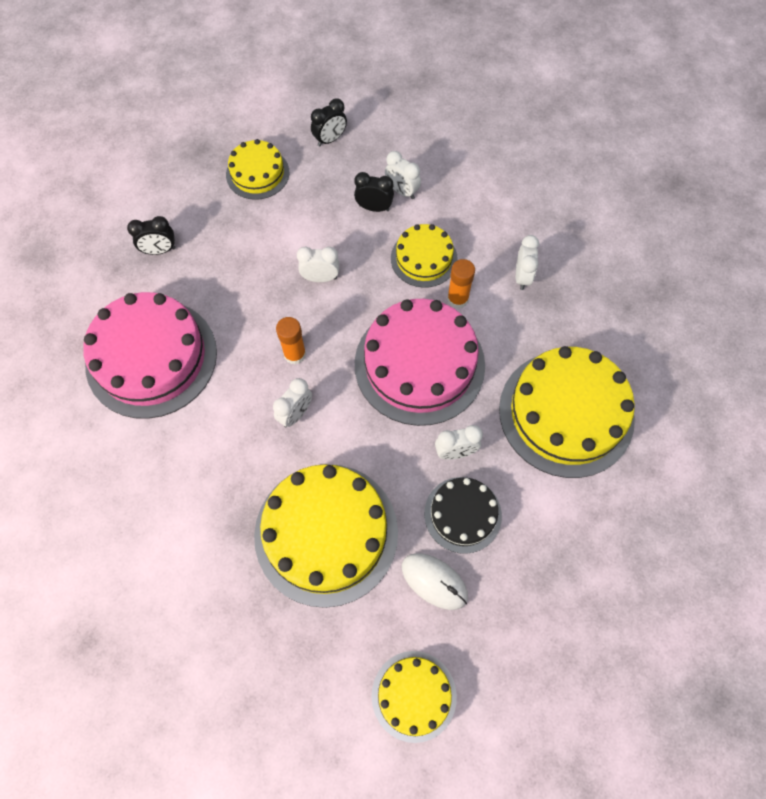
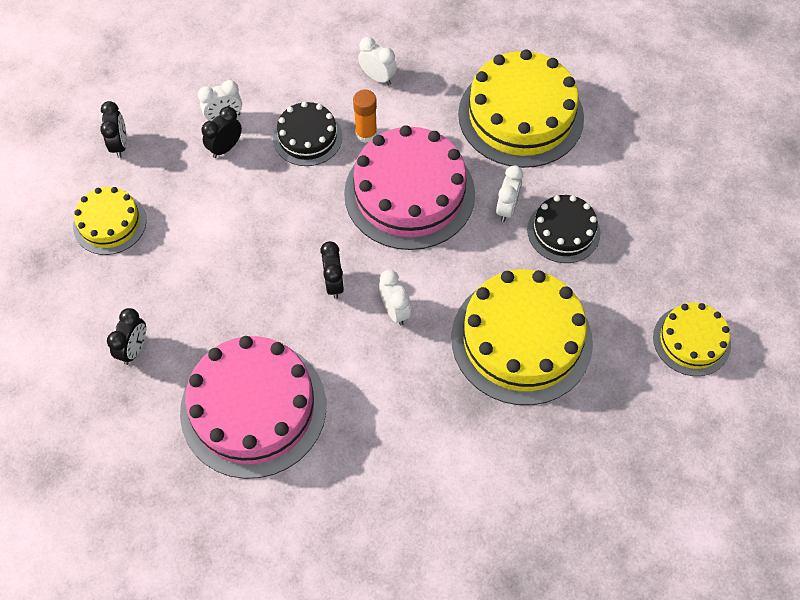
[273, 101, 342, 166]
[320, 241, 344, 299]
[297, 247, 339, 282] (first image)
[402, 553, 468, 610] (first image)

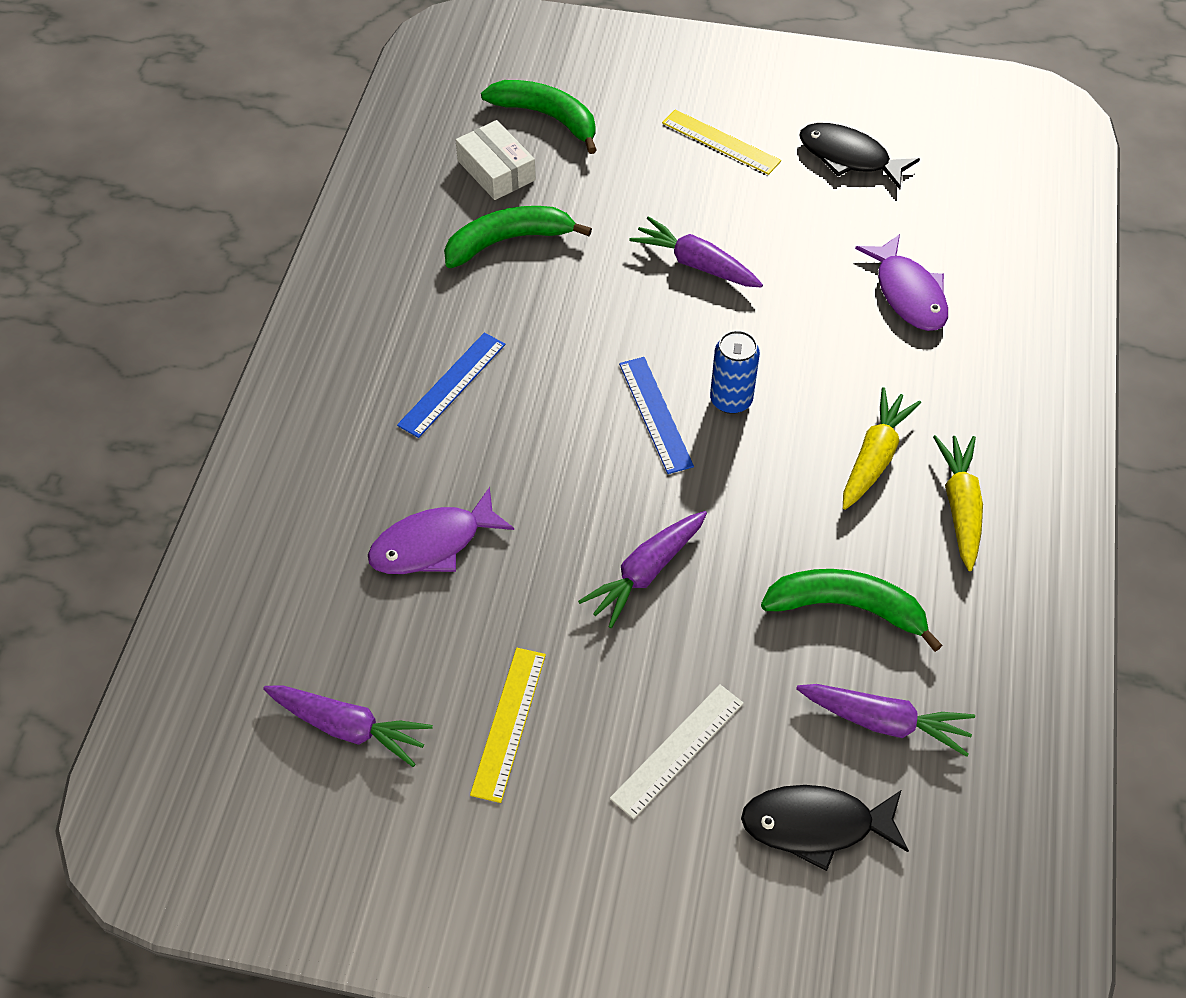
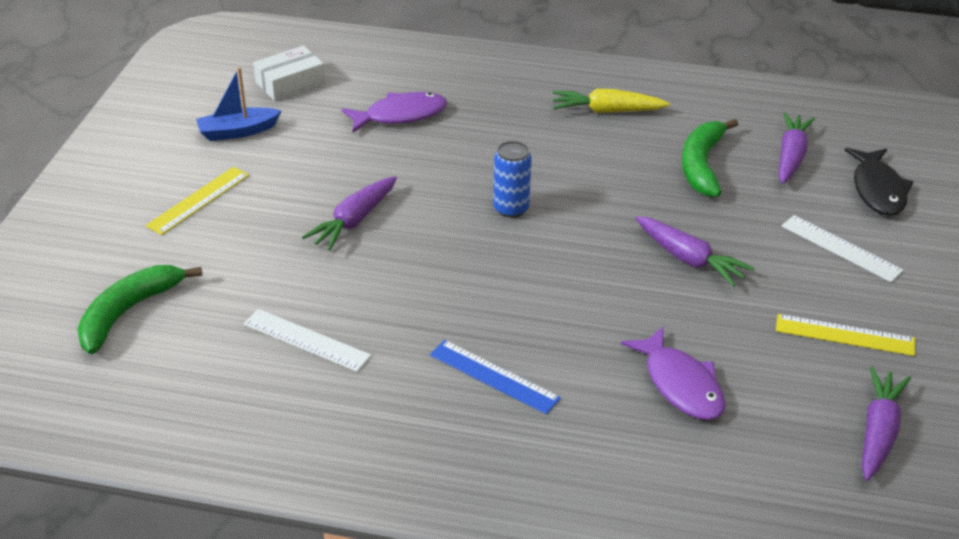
[196, 67, 281, 141]
[243, 309, 371, 372]
[253, 46, 325, 101]
[619, 357, 694, 474] (first image)
[843, 387, 921, 510] (first image)

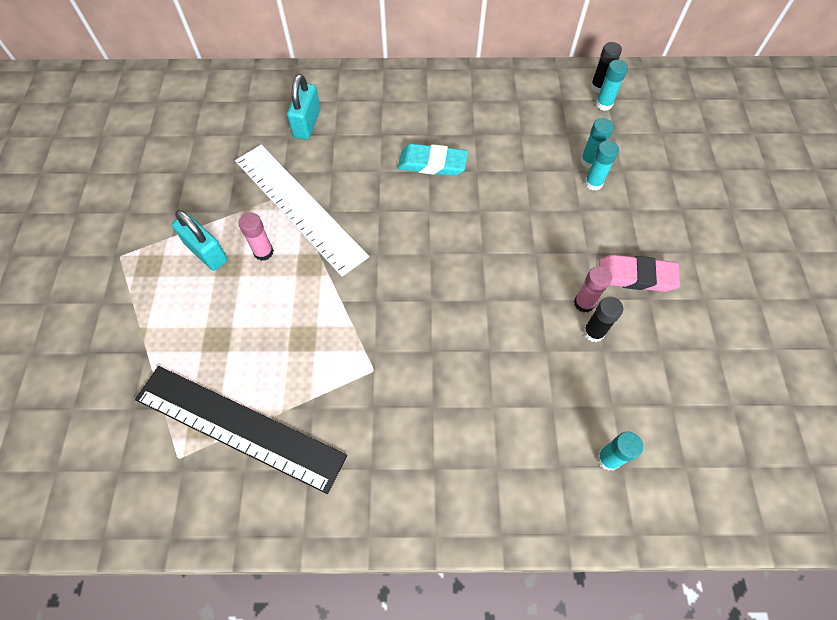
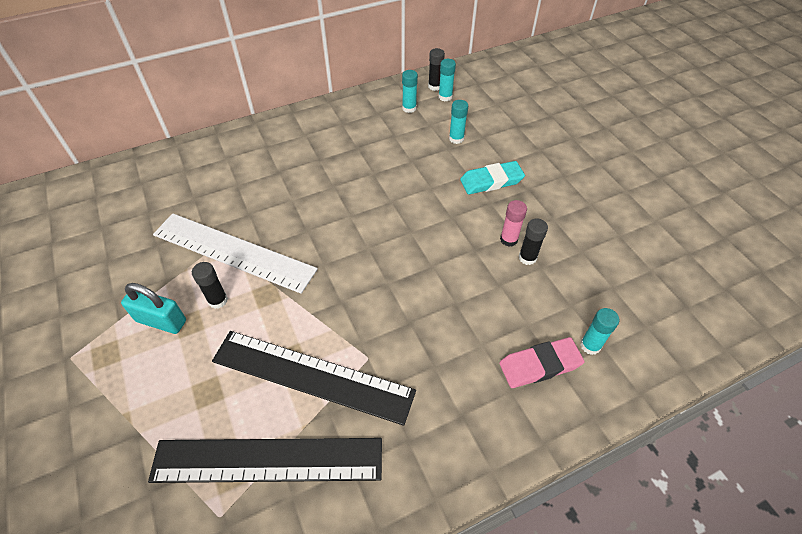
[192, 262, 228, 309]
[212, 331, 416, 426]
[402, 70, 418, 113]
[460, 161, 525, 194]
[499, 337, 585, 388]
[287, 74, 320, 140] (first image)

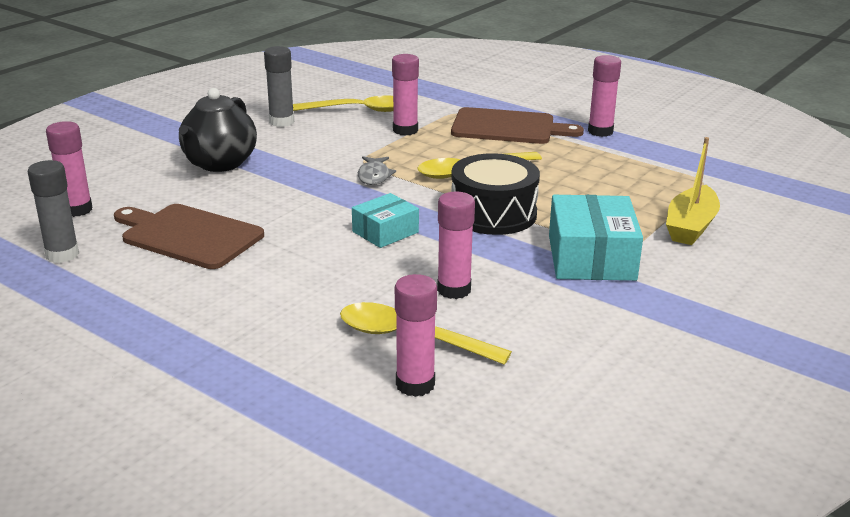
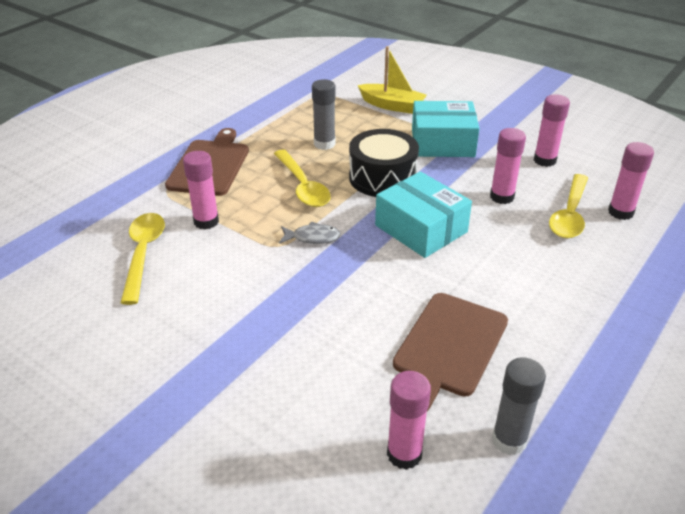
[312, 79, 336, 150]
[375, 171, 472, 258]
[534, 94, 570, 167]
[179, 88, 257, 172] (first image)

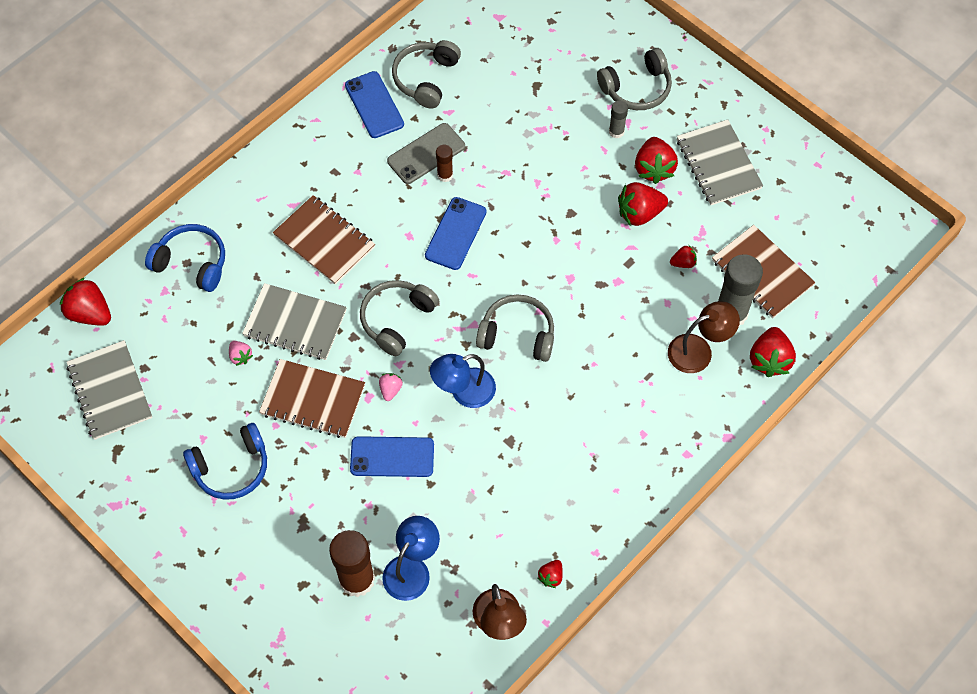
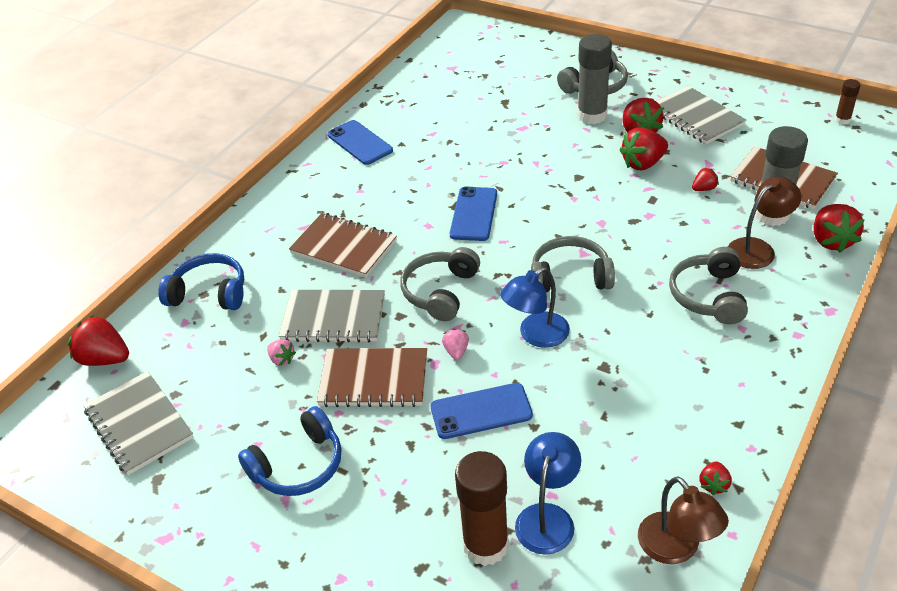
[577, 34, 612, 124]
[669, 247, 748, 324]
[835, 79, 861, 125]
[387, 123, 465, 184] (first image)

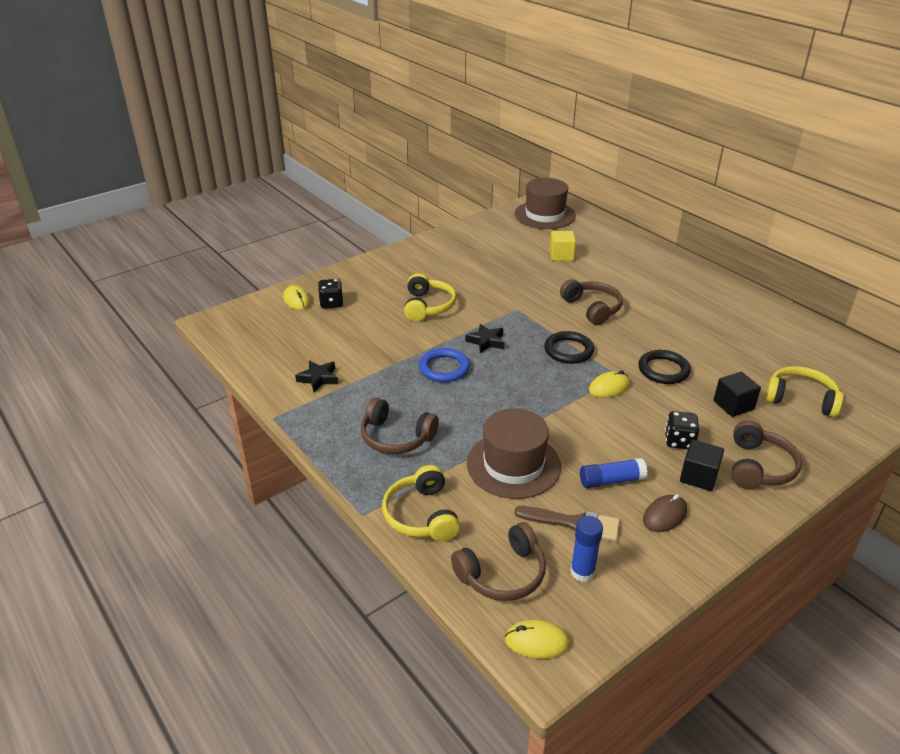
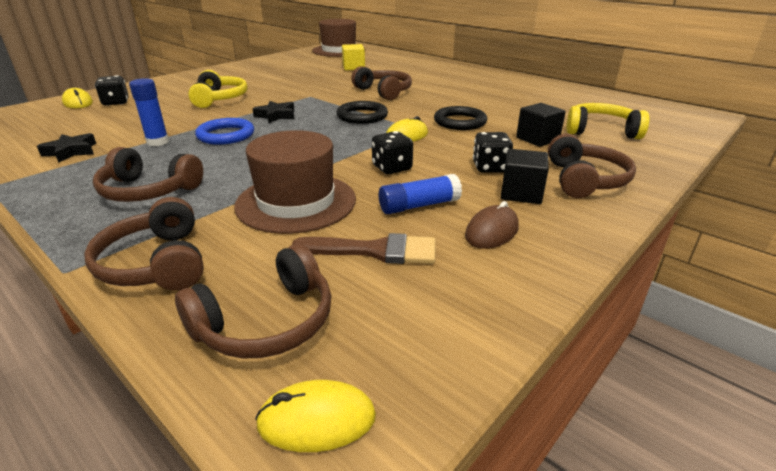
[84, 197, 204, 291]
[129, 78, 169, 146]
[372, 131, 413, 174]

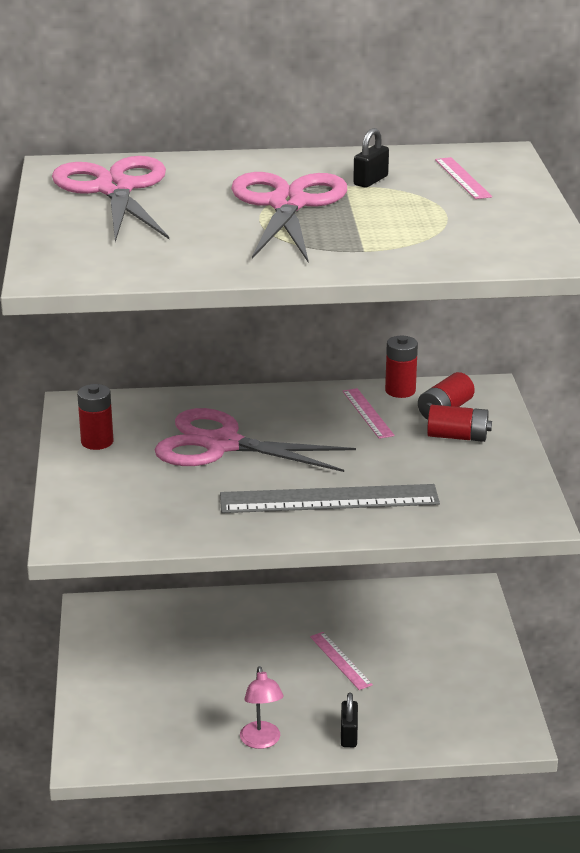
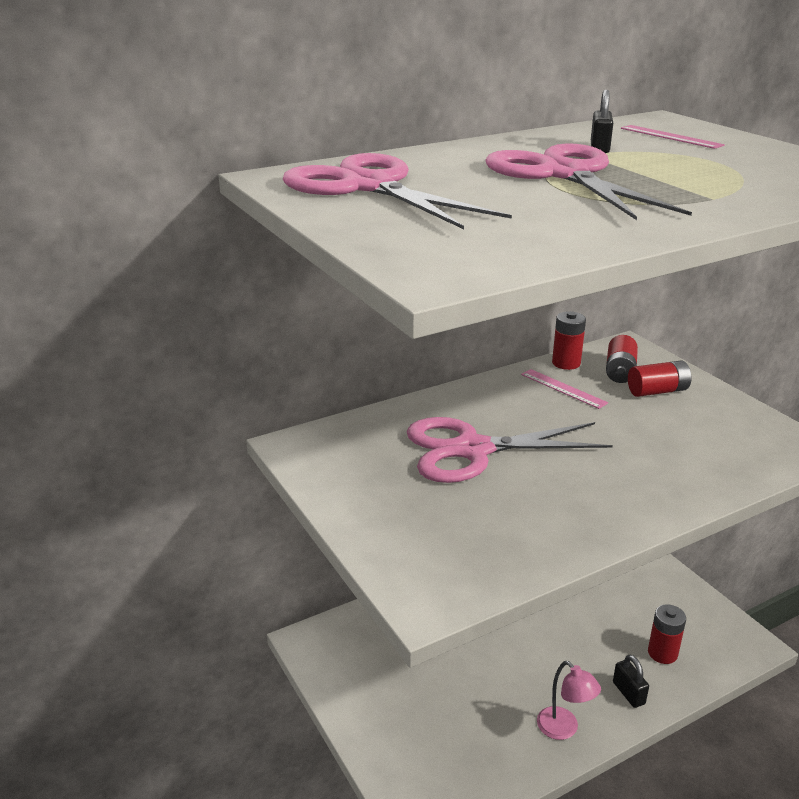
[648, 605, 686, 664]
[220, 484, 440, 513] (first image)
[310, 632, 373, 690] (first image)

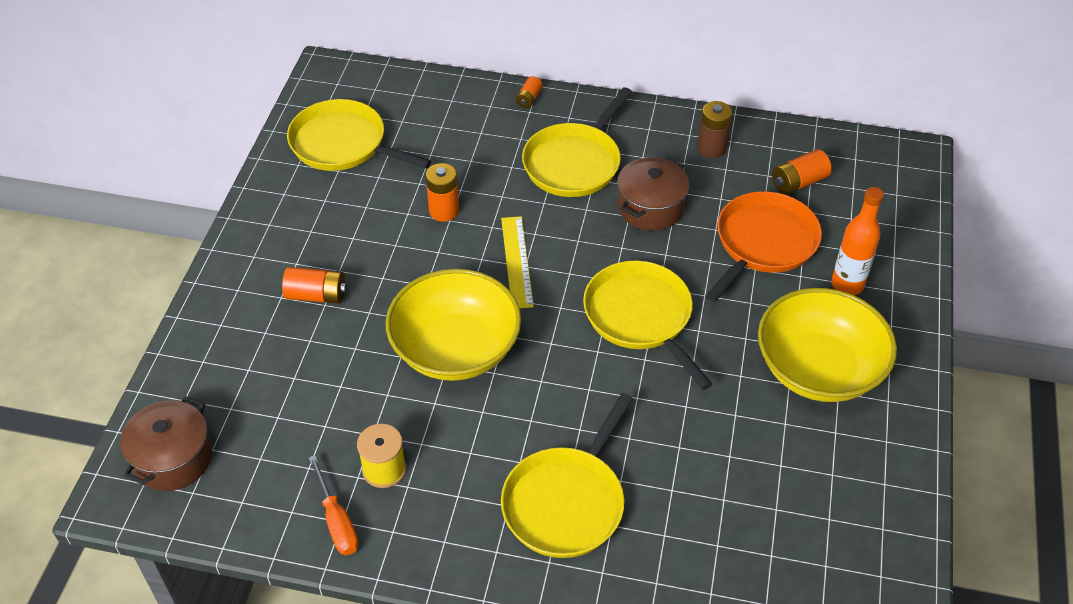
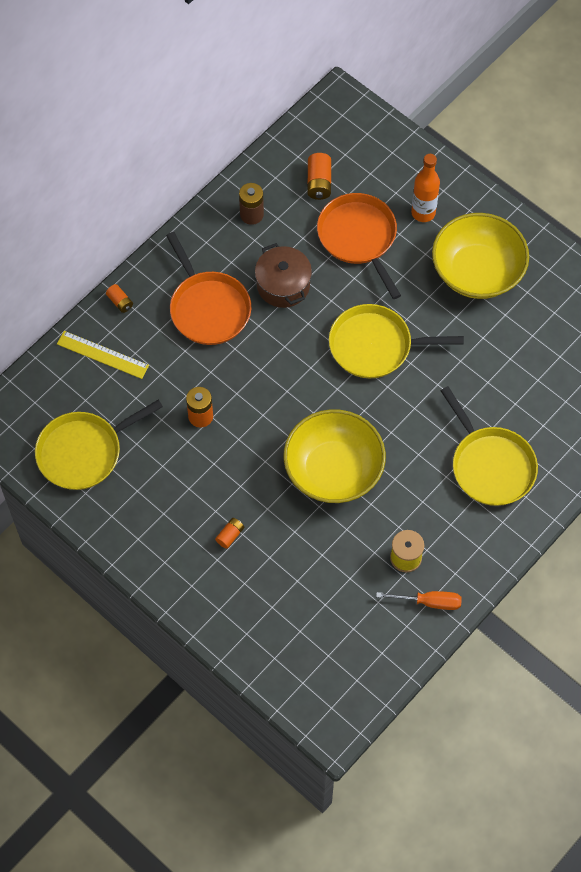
[57, 331, 149, 379]
[166, 232, 251, 345]
[215, 518, 244, 549]
[120, 396, 212, 491] (first image)

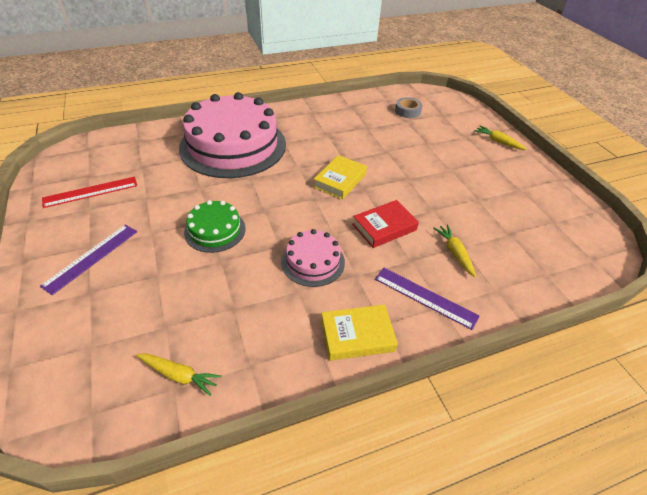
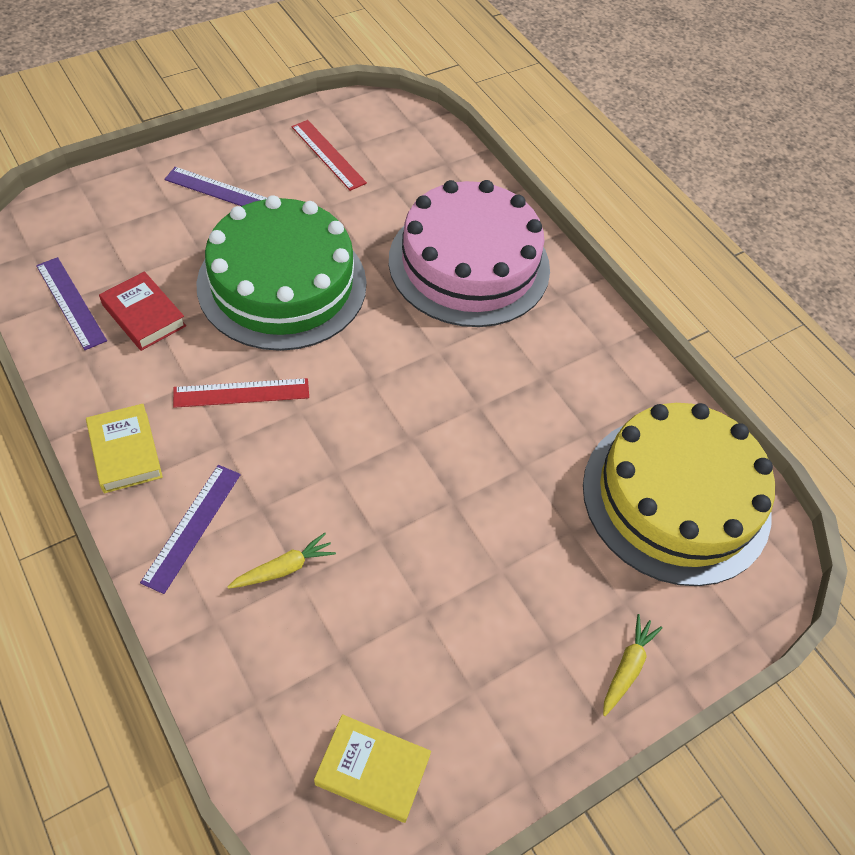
[36, 257, 107, 350]
[99, 271, 186, 351]
[173, 378, 309, 408]
[196, 195, 367, 351]
[314, 714, 431, 823]
[583, 403, 775, 586]

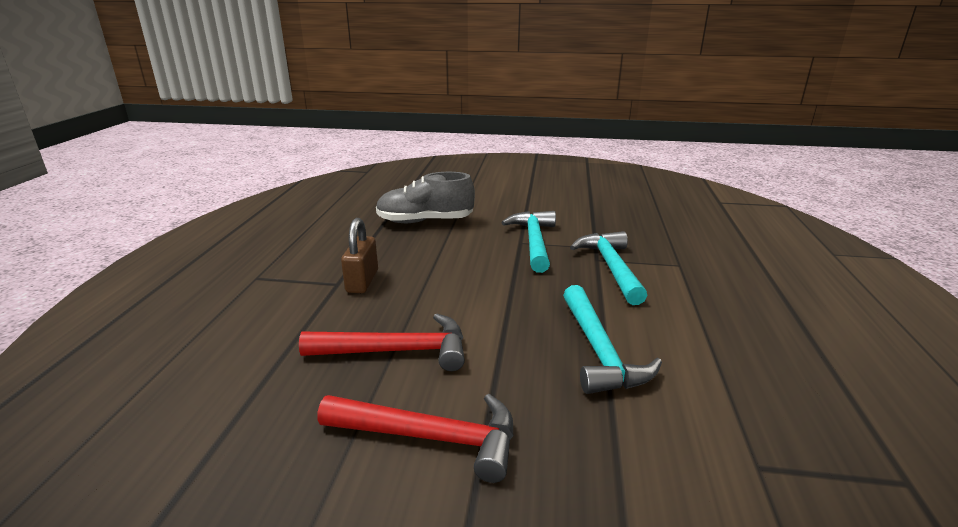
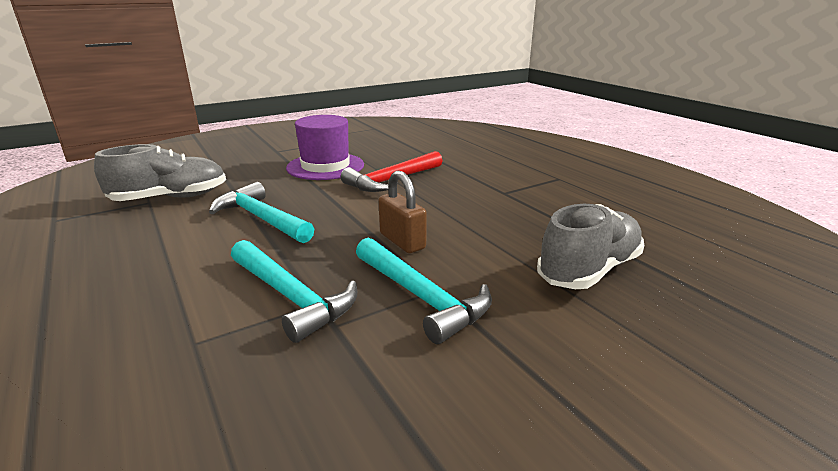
[94, 144, 226, 201]
[286, 115, 364, 180]
[379, 171, 427, 253]

